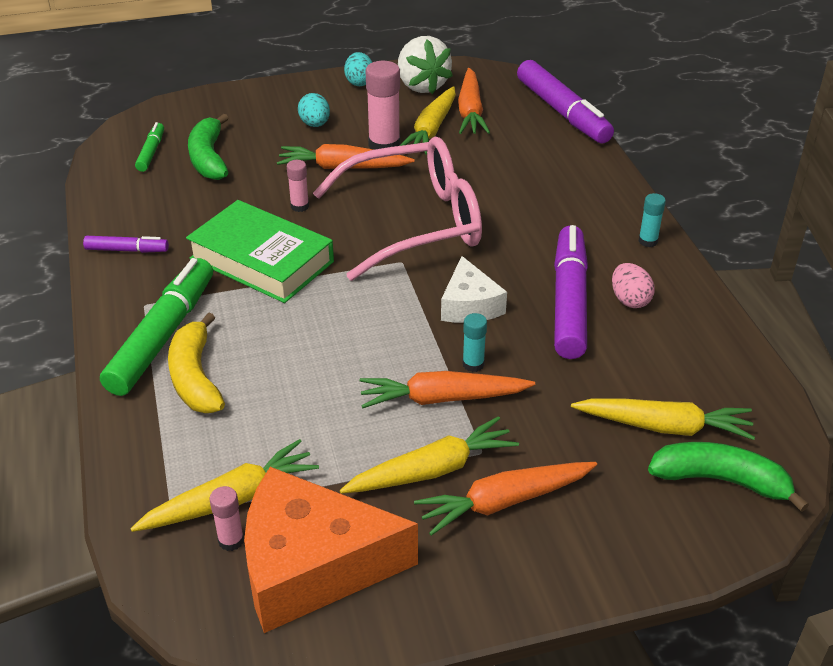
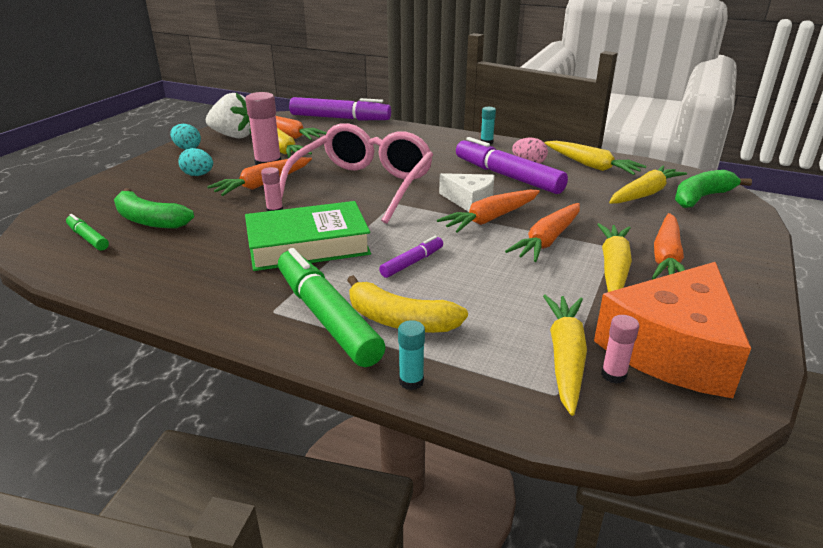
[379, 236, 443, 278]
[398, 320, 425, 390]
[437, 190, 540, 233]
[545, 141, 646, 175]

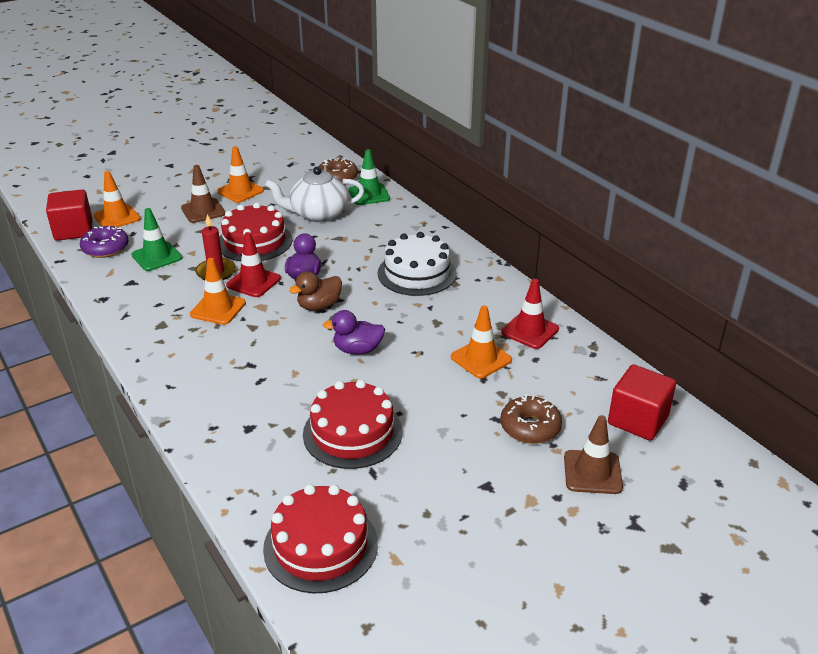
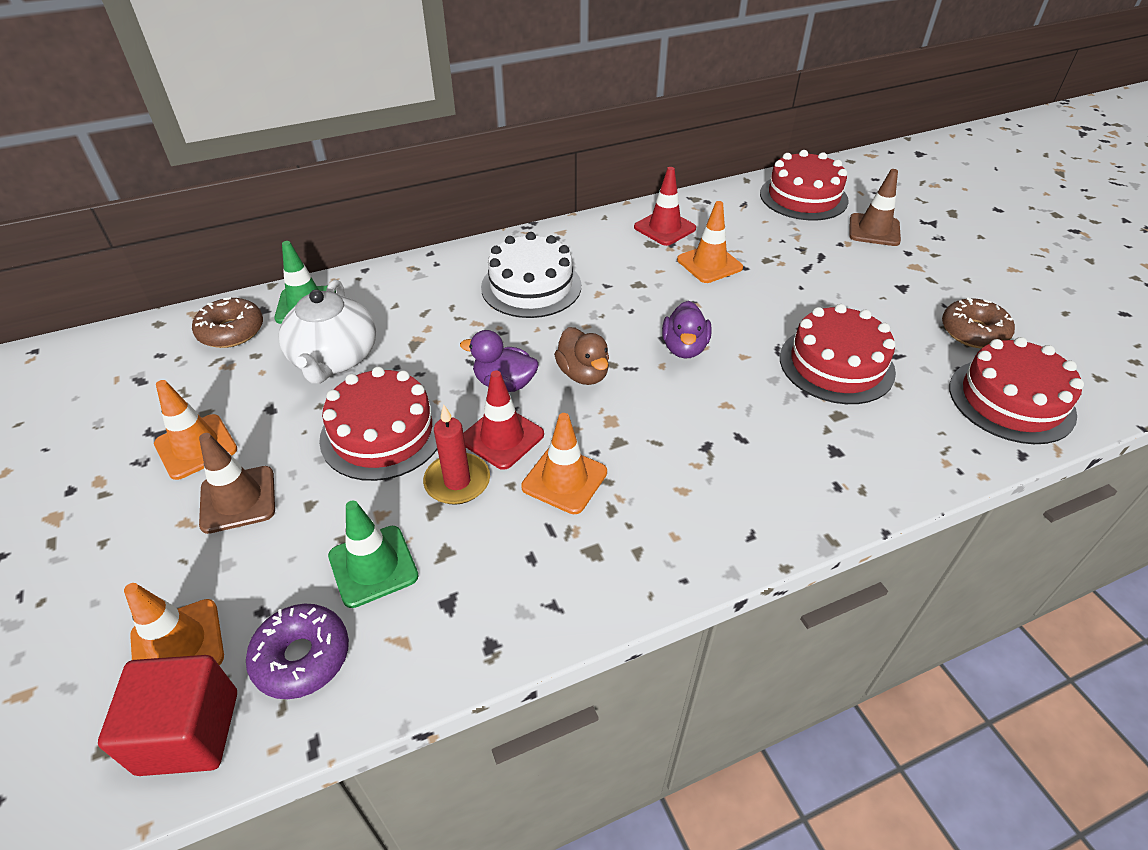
[760, 150, 849, 220]
[942, 298, 1015, 349]

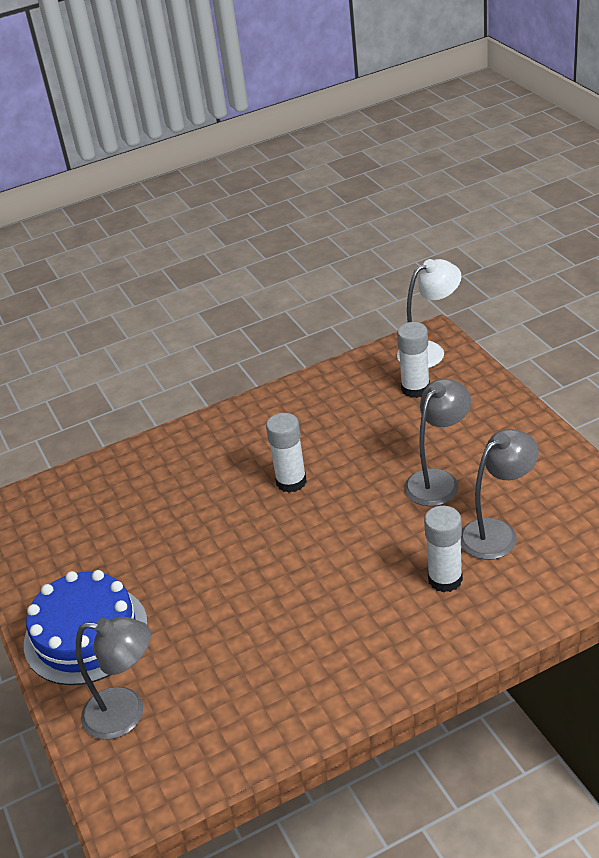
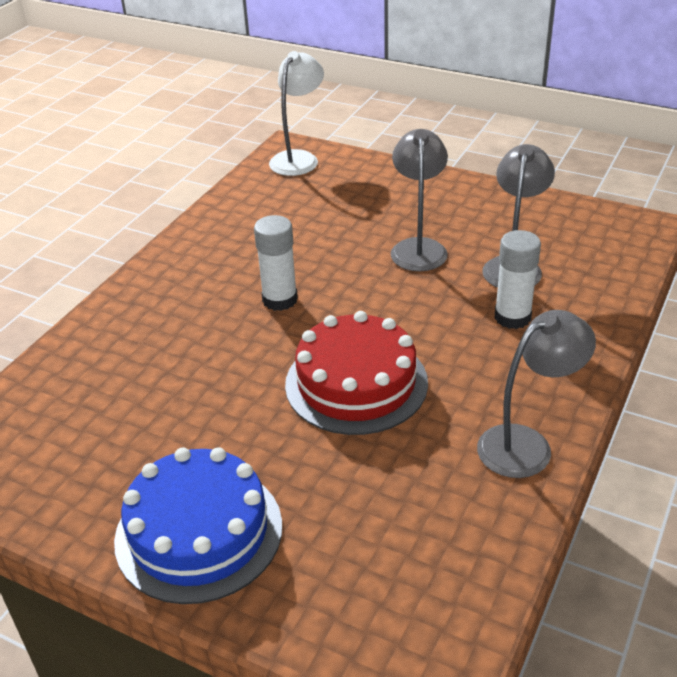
[285, 311, 428, 435]
[477, 310, 596, 478]
[397, 322, 430, 398] (first image)

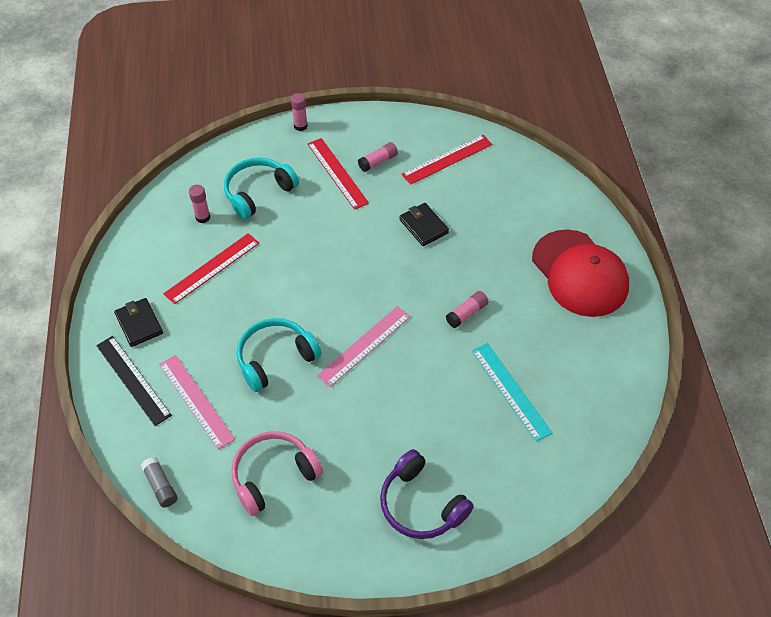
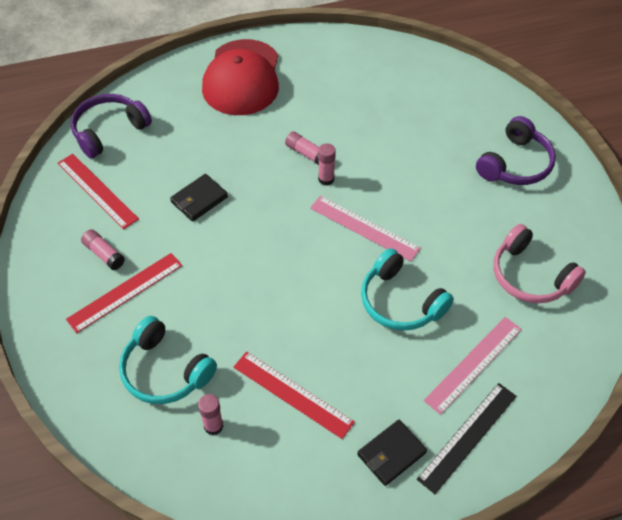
[71, 94, 152, 158]
[202, 39, 279, 115]
[318, 143, 336, 186]
[141, 457, 178, 507] (first image)
[472, 343, 553, 442] (first image)

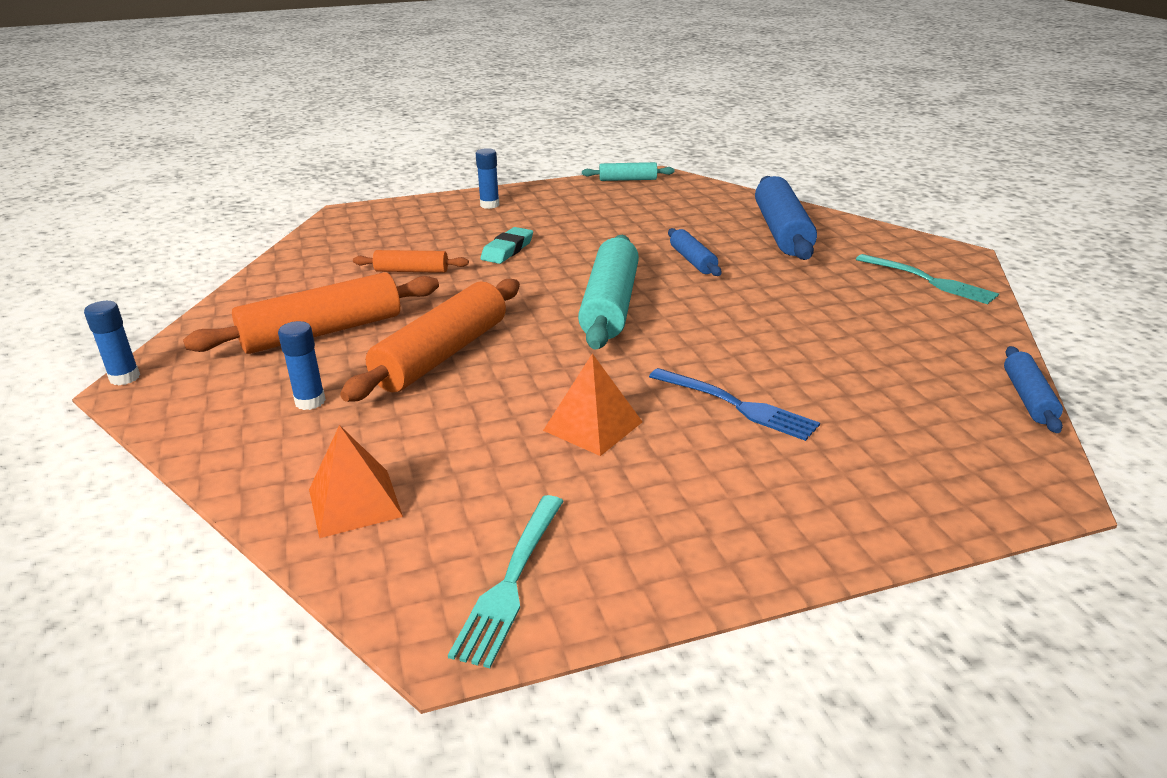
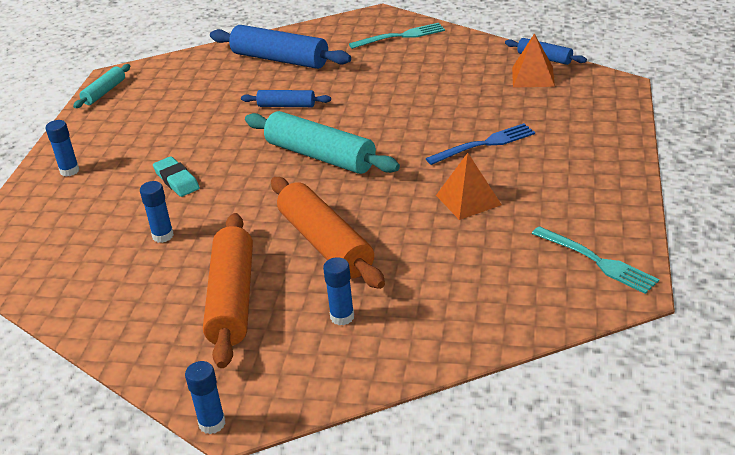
[140, 181, 174, 243]
[512, 33, 555, 88]

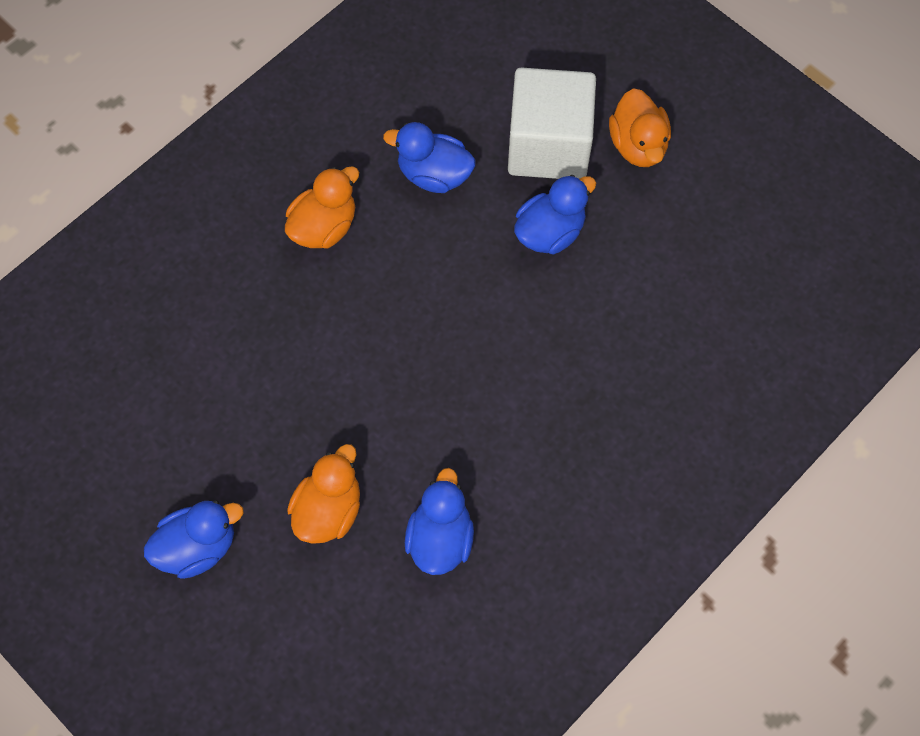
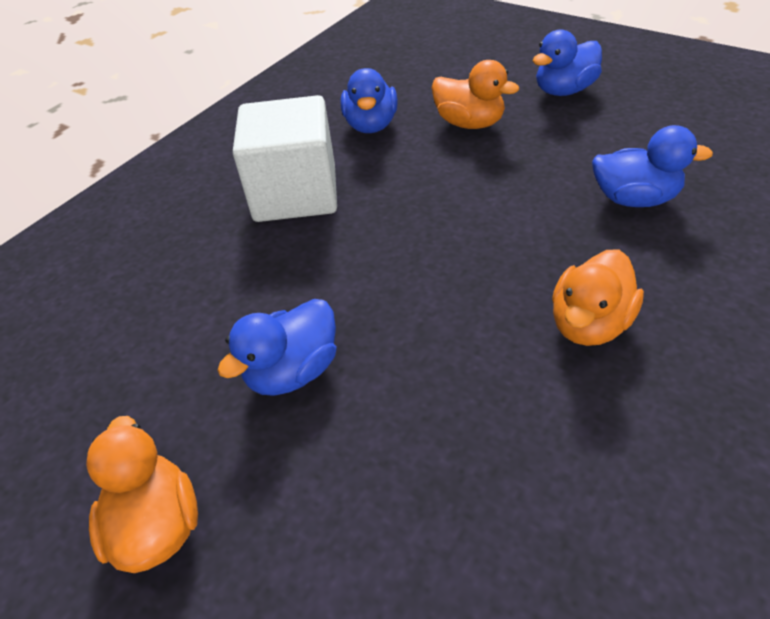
[233, 95, 337, 222]
[431, 60, 519, 129]
[592, 125, 713, 207]

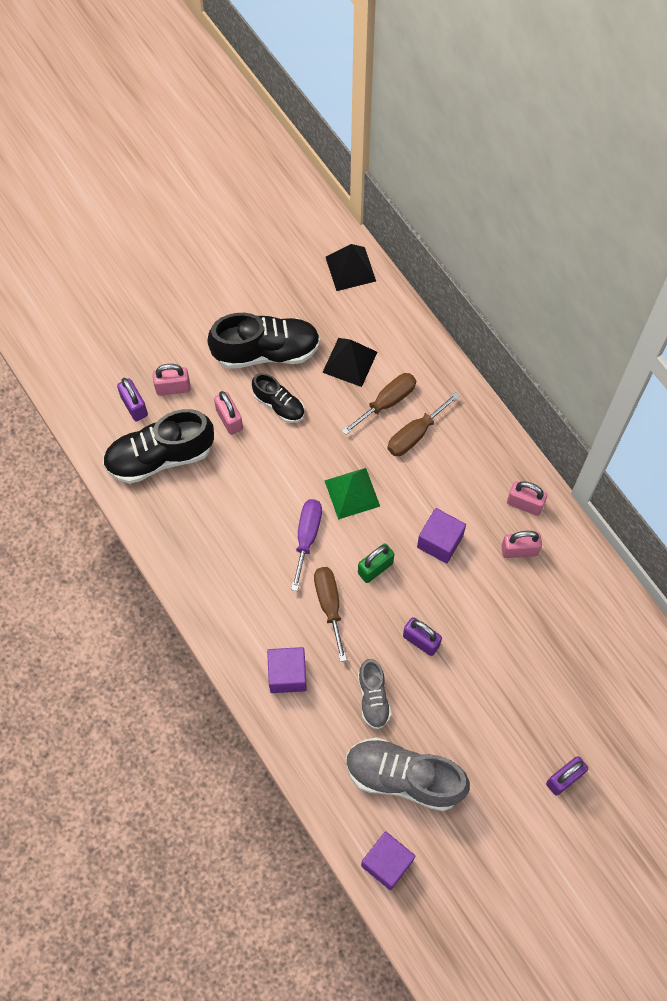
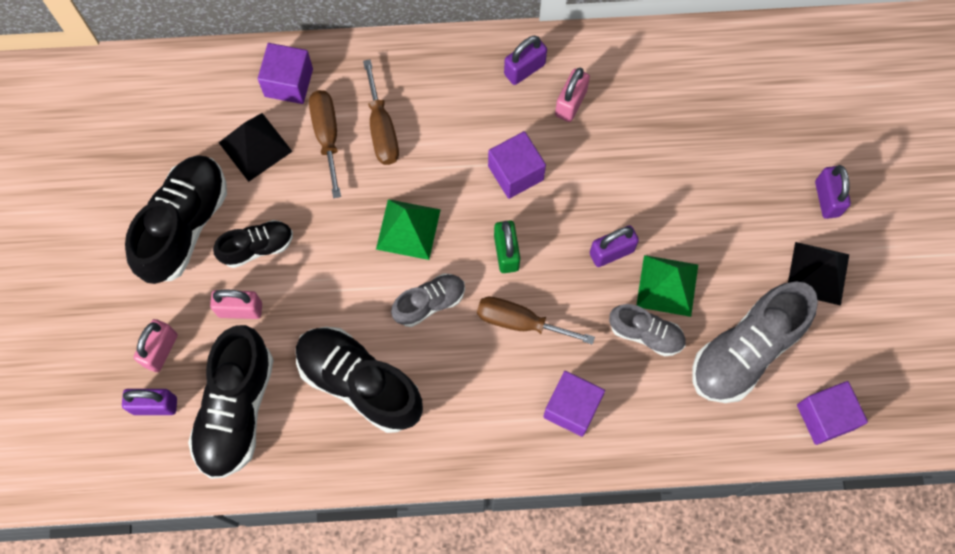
[258, 43, 313, 104]
[296, 327, 423, 433]
[391, 273, 465, 327]
[504, 36, 547, 85]
[637, 255, 698, 317]
[788, 242, 849, 306]

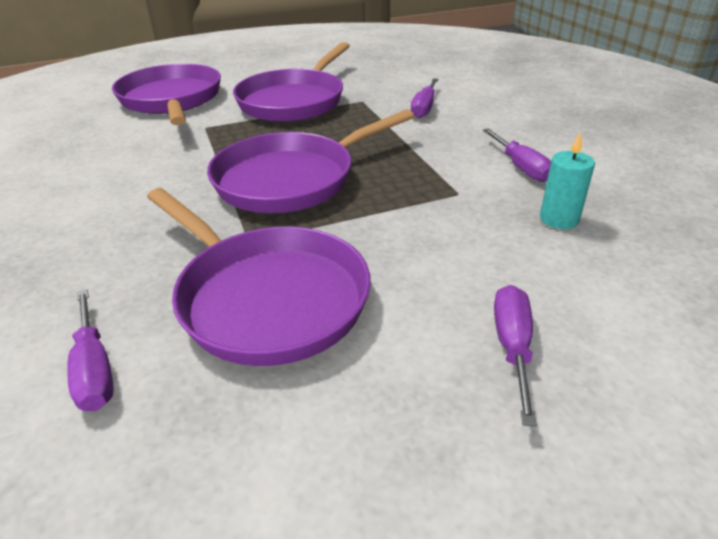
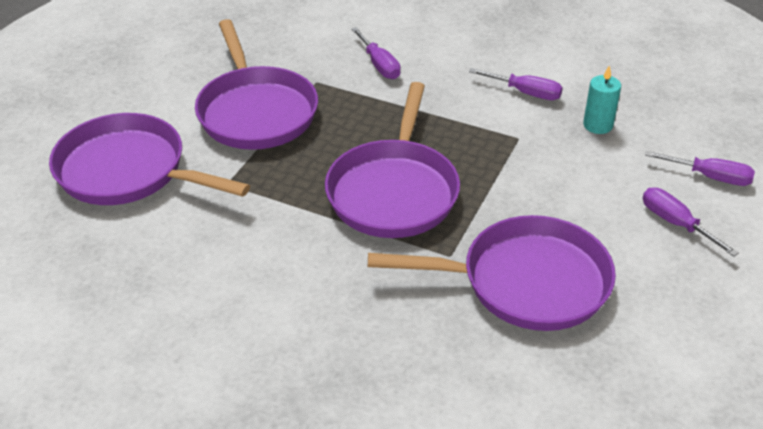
[645, 151, 755, 186]

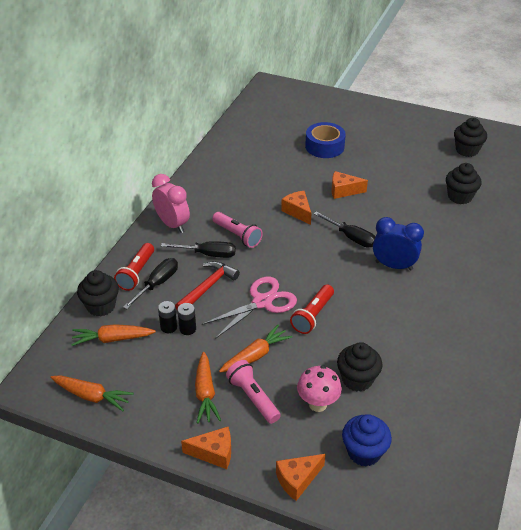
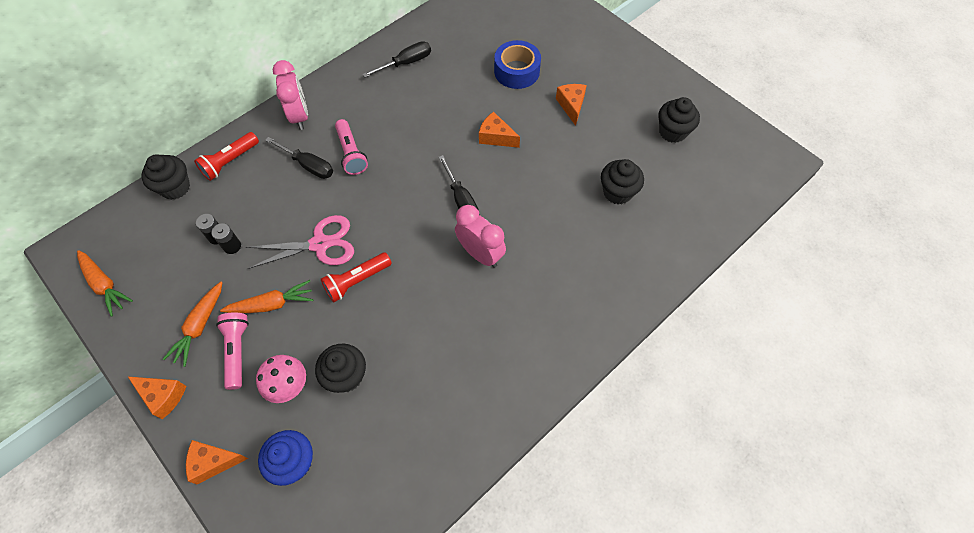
[363, 41, 431, 77]
[455, 205, 506, 268]
[556, 84, 587, 126]
[71, 324, 156, 346] (first image)
[175, 261, 240, 309] (first image)

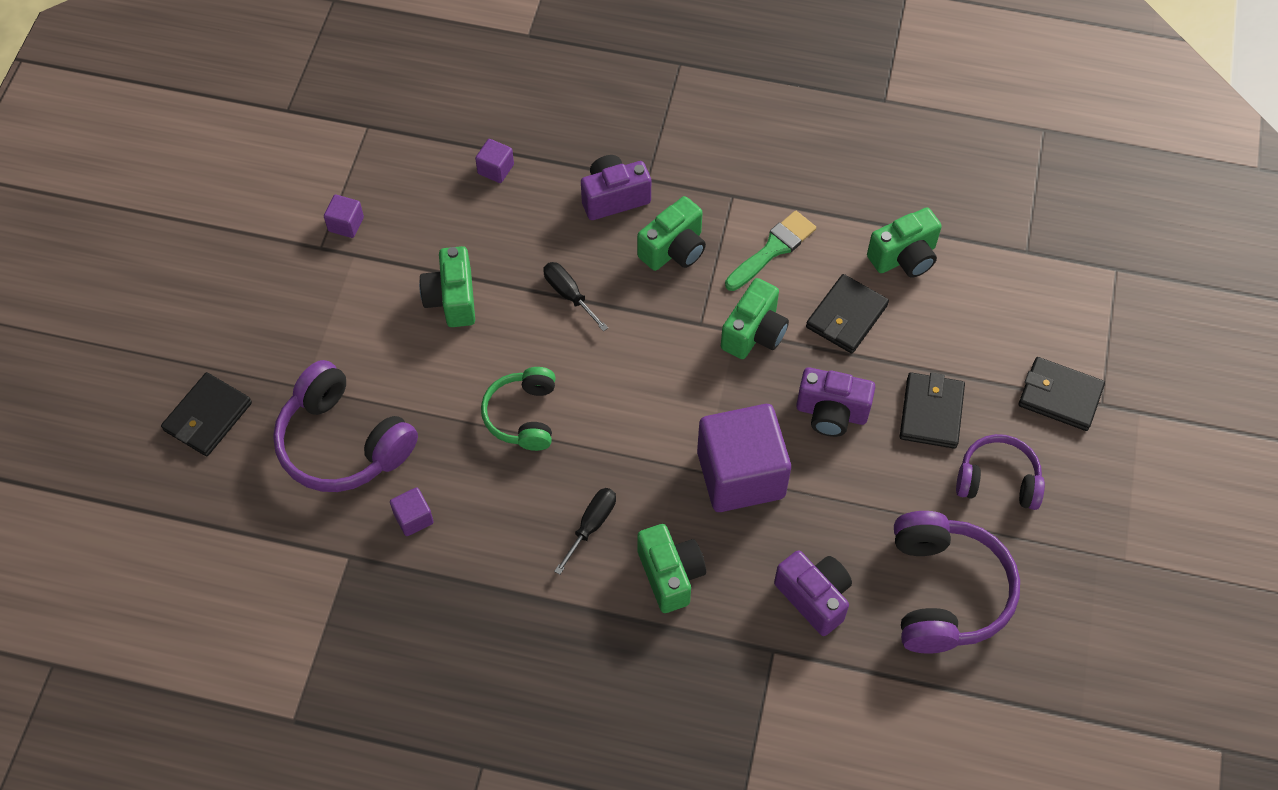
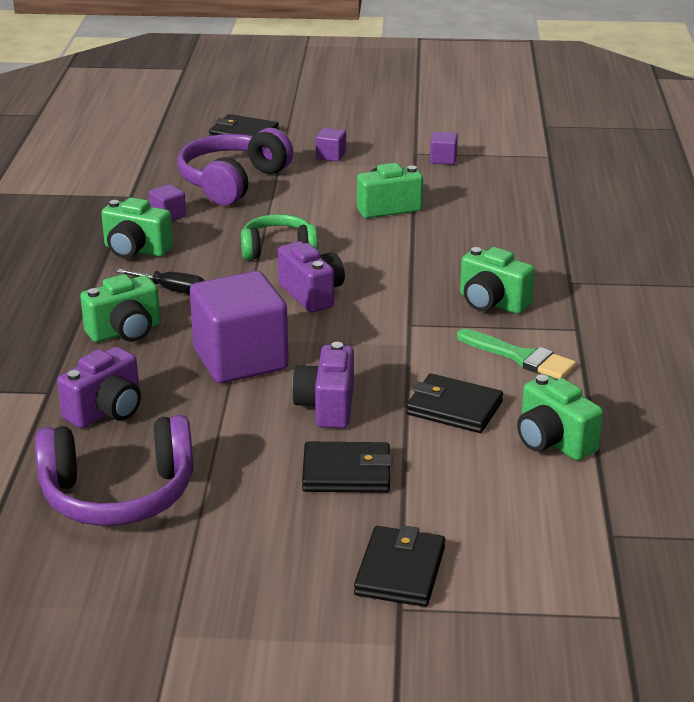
[101, 197, 173, 258]
[278, 241, 345, 312]
[316, 128, 346, 162]
[543, 262, 608, 331] (first image)
[956, 434, 1045, 510] (first image)

